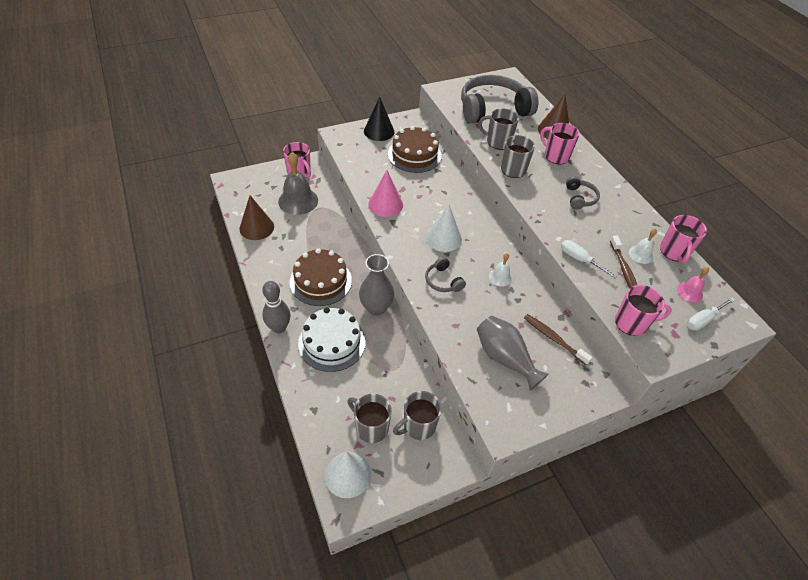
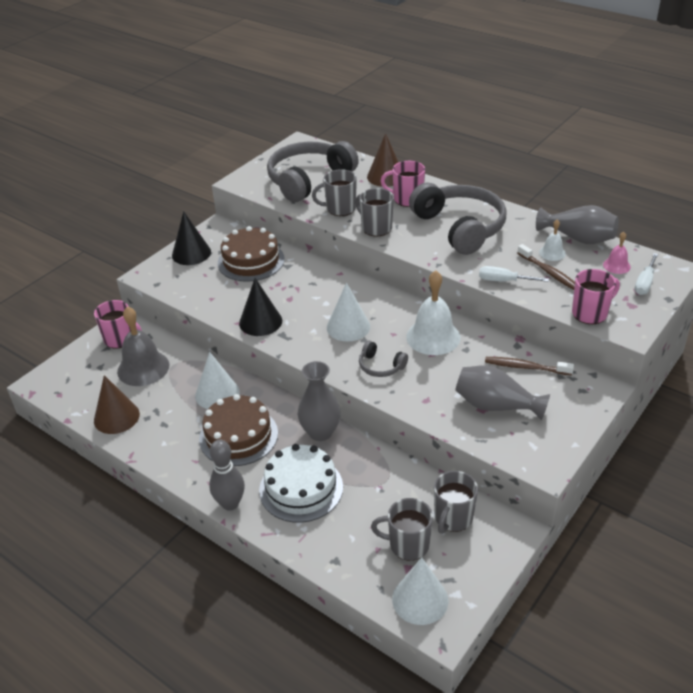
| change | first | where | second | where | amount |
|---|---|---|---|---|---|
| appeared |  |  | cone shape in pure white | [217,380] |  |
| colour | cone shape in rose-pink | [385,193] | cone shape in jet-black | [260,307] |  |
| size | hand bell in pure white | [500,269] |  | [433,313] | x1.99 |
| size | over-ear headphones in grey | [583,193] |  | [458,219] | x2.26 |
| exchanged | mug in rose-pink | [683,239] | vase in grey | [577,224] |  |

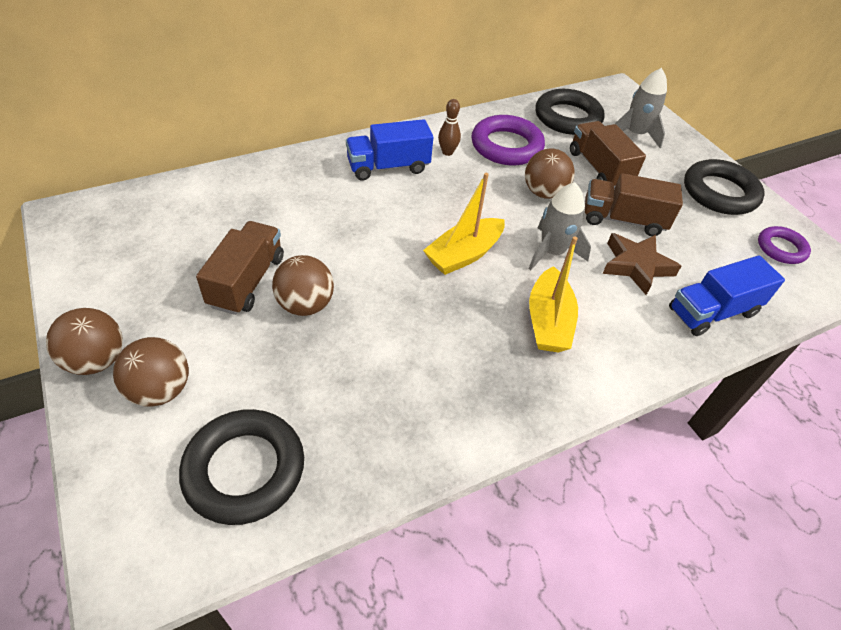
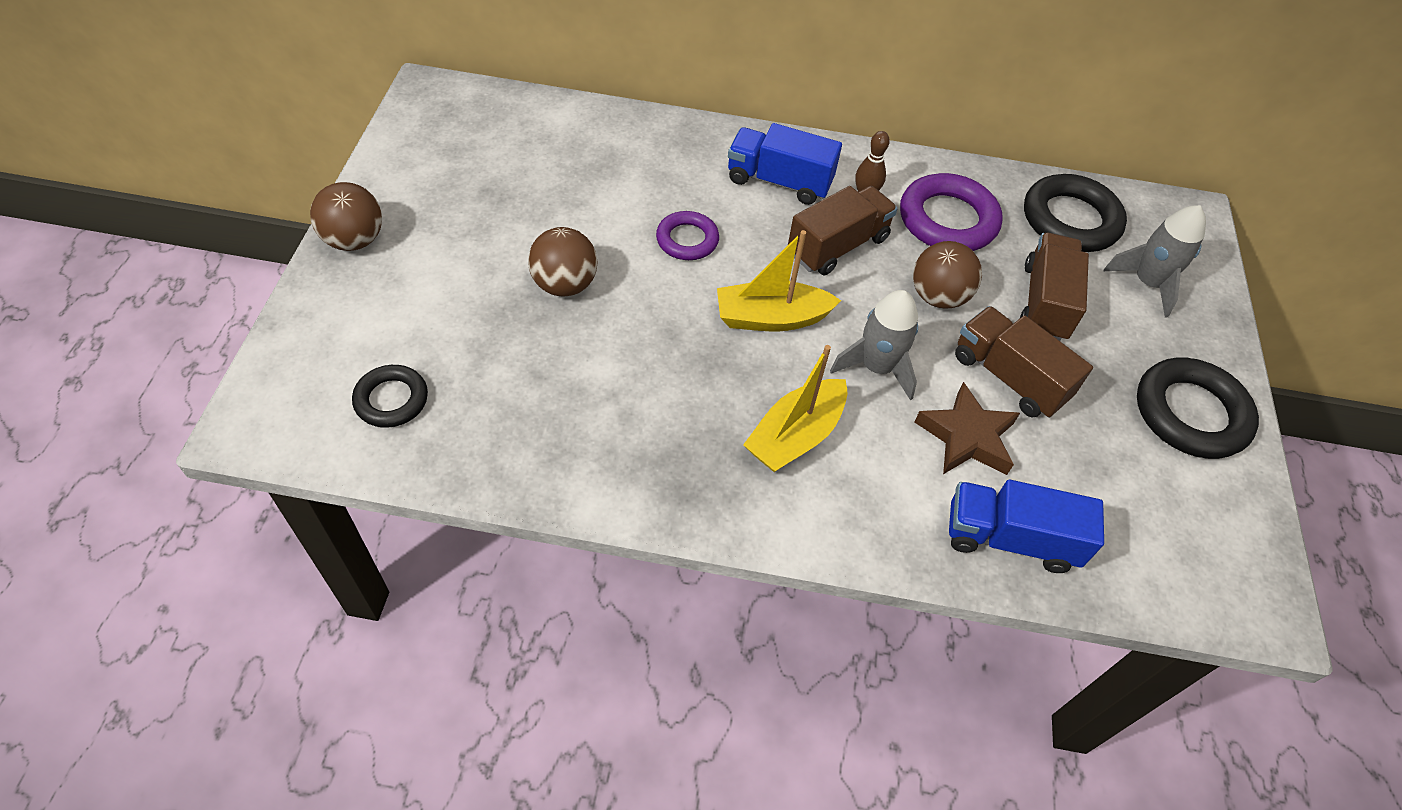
| change | first | where | second | where | amount |
|---|---|---|---|---|---|
| size | torus in jet-black | [241,467] |  | [390,396] | x0.59 |
| relocated | torus in purple | [784,245] |  | [687,235] |  |
| relocated | truck in brown | [240,268] |  | [843,230] |  |
| missing | sphere in brown | [151,372] |  |  |  |

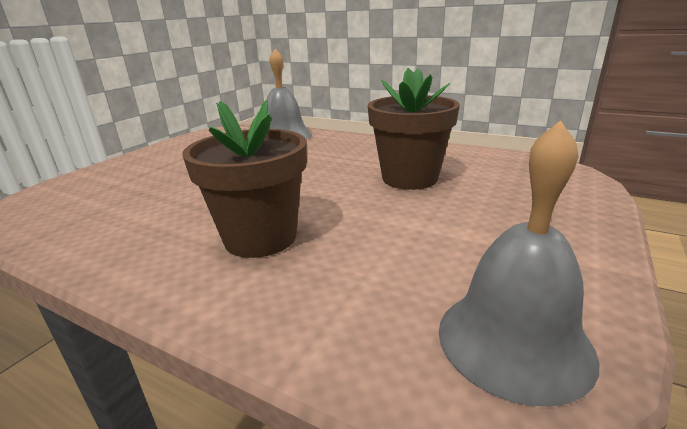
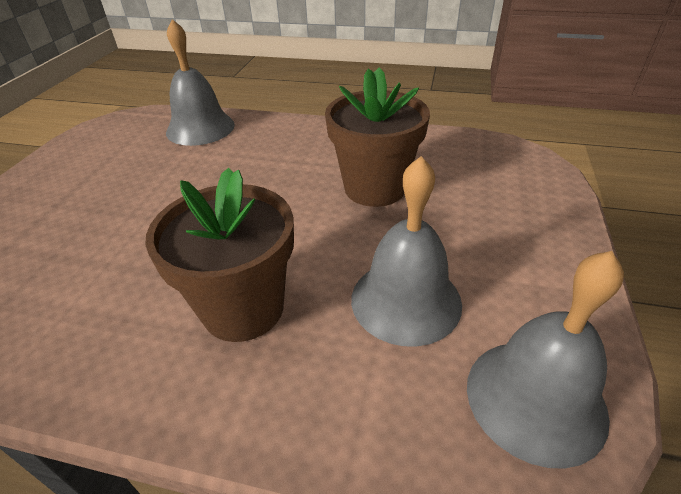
| change | first | where | second | where | amount |
|---|---|---|---|---|---|
| appeared |  |  | hand bell in grey | [406,251] |  |

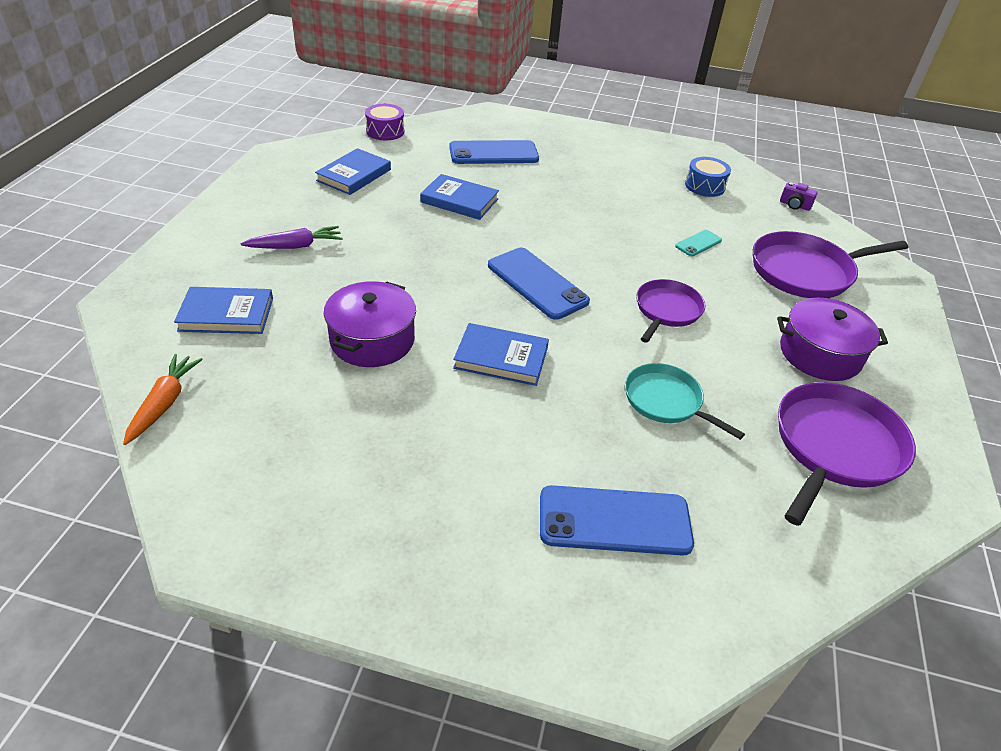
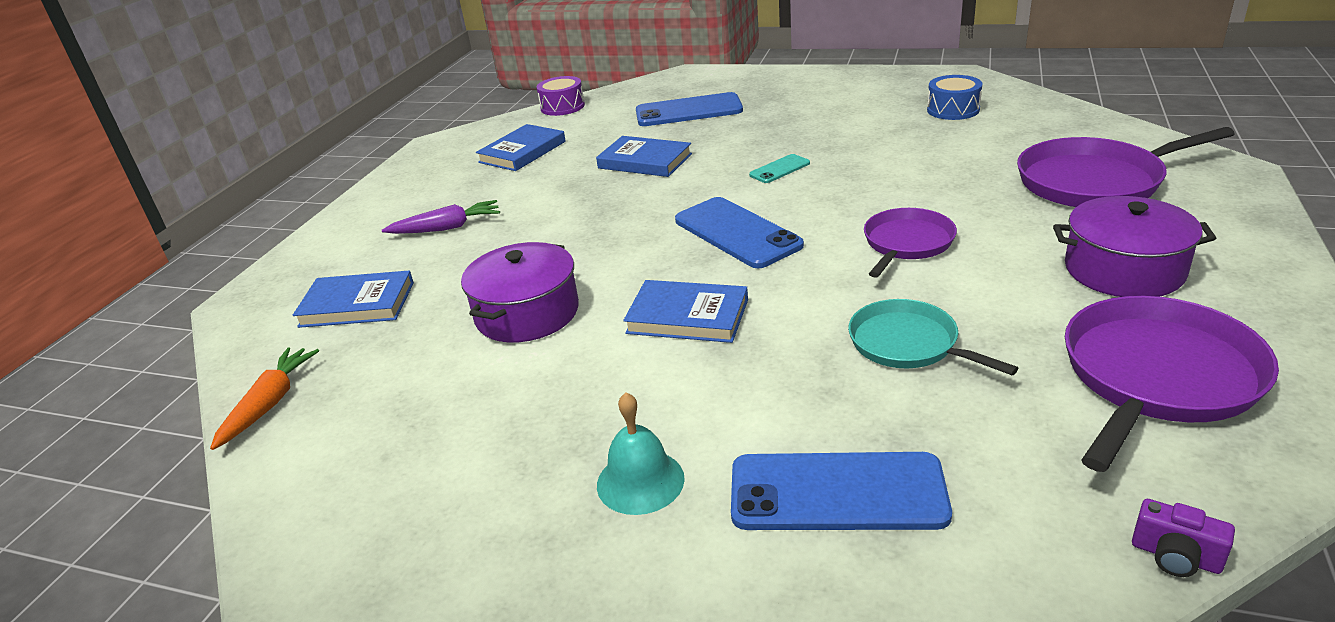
| change | first | where | second | where | amount |
|---|---|---|---|---|---|
| appeared |  |  | hand bell in aqua | [641,453] |  |
| relocated | phone in aqua | [698,243] |  | [779,168] |  |
| relocated | camera in purple | [799,196] |  | [1183,538] |  |

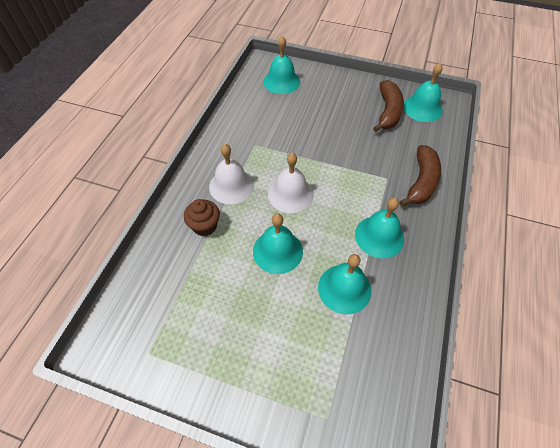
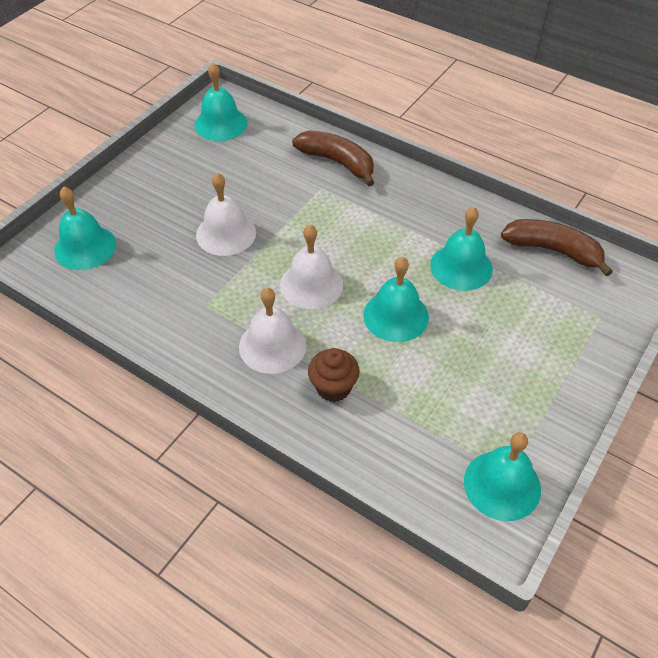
| change | first | where | second | where | amount |
|---|---|---|---|---|---|
| appeared |  |  | hand bell in pure white | [226,214] |  |
| relocated | hand bell in aqua | [379,228] |  | [502,476] |  |
| relocated | banana in brown | [388,106] |  | [557,247] |  |

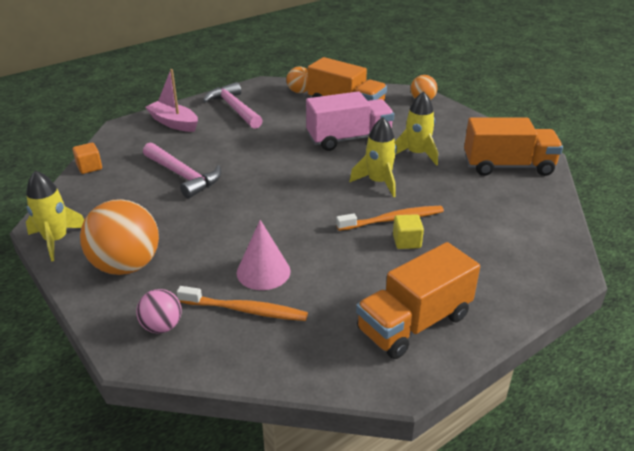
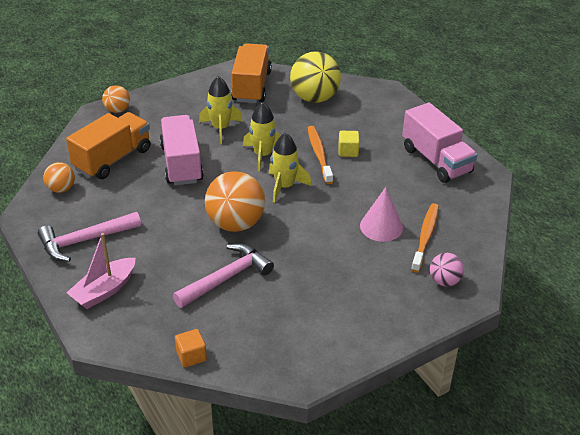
| change | first | where | second | where | amount |
|---|---|---|---|---|---|
| relocated | sphere in orange-coloured | [119,237] |  | [235,201] |  |
| relocated | rocket in bright yellow | [55,215] |  | [290,168] |  |
| appeared |  |  | sphere in bright yellow | [315,77] |  |
| colour | truck in orange-coloured | [418,300] | truck in rose-pink | [439,142] |  |

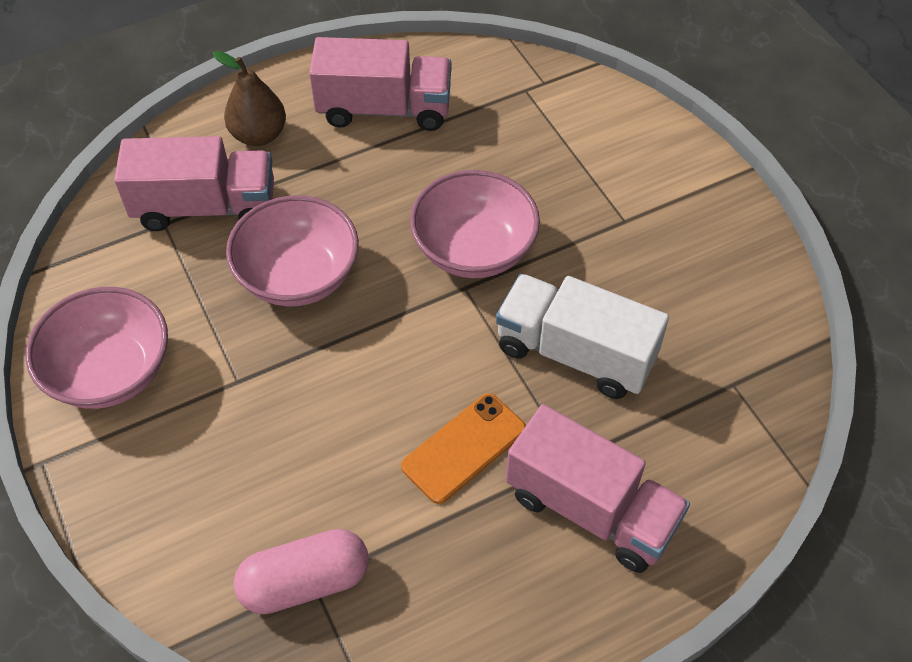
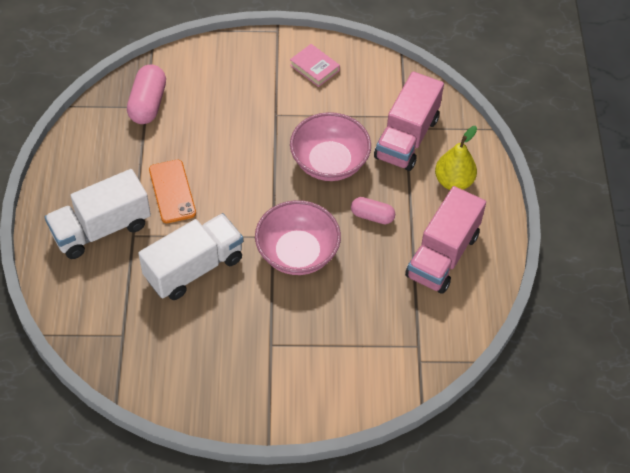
| change | first | where | second | where | amount |
|---|---|---|---|---|---|
| colour | truck in rose-pink | [598,488] | truck in pure white | [98,214] |  |
| exchanged | deep dish in rose-pink | [97,348] | hardback in rose-pink | [315,65] |  |
| appeared |  |  | capsule in rose-pink | [373,210] |  |
| colour | pear fruit in brown | [249,98] | pear fruit in bright yellow | [456,158] |  |

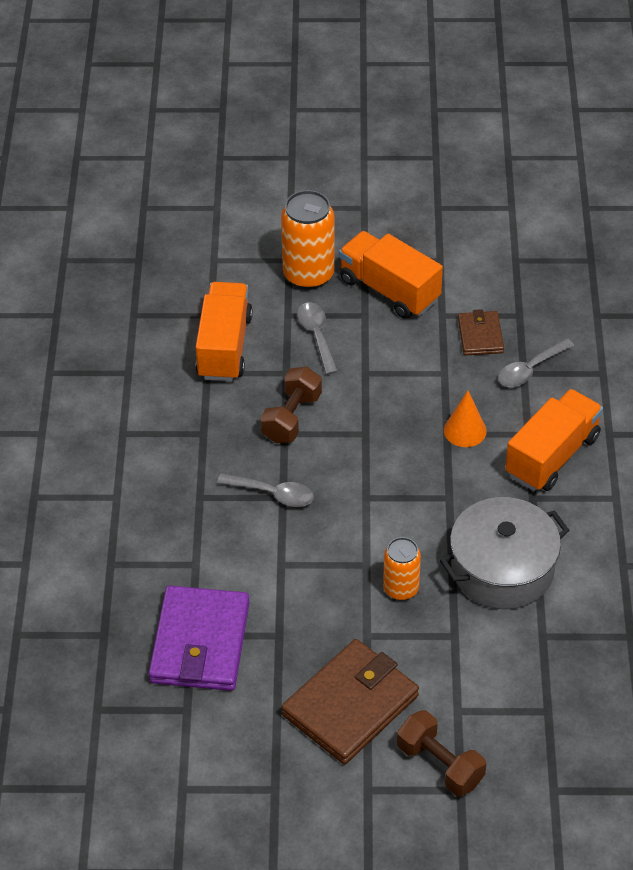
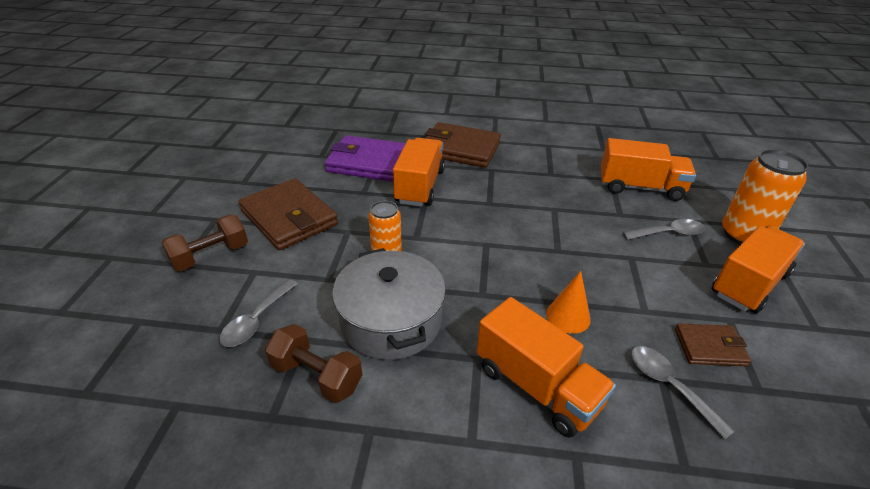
| change | first | where | second | where | amount |
|---|---|---|---|---|---|
| relocated | tablespoon in grey | [265,490] |  | [258,313] |  |
| relocated | dumbbell in brown | [291,405] |  | [313,363] |  |
| appeared |  |  | truck in orange-coloured | [419,172] |  |
| appeared |  |  | card wallet in brown | [463,145] |  |

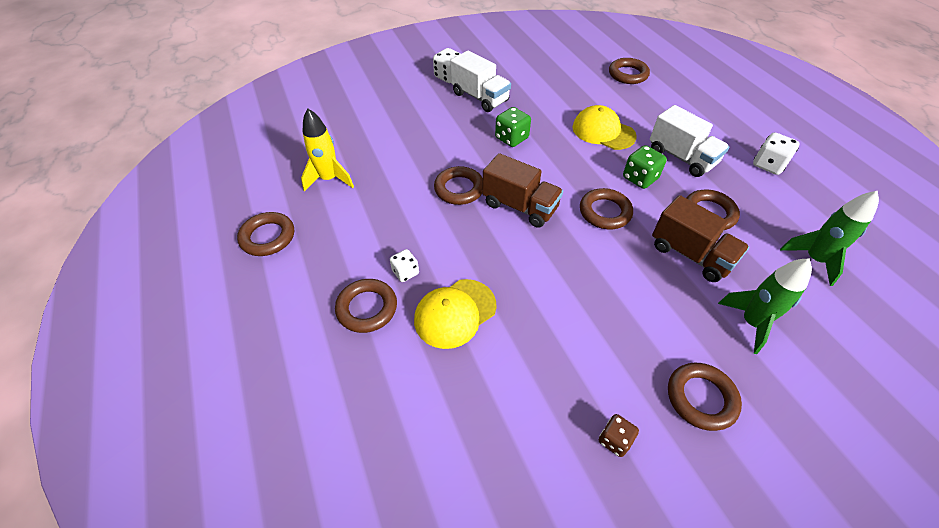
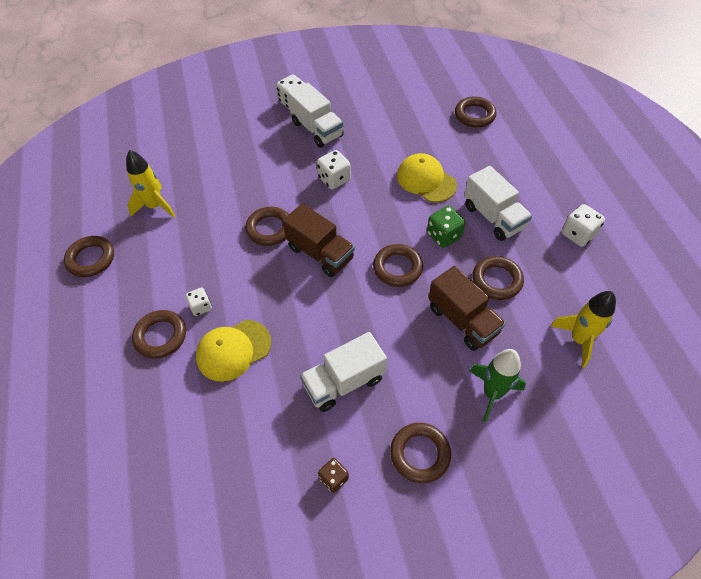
| change | first | where | second | where | amount |
|---|---|---|---|---|---|
| appeared |  |  | truck in pure white | [343,372] |  |
| colour | game die in emerald | [513,127] | game die in pure white | [334,169] |  |
| colour | rocket in emerald | [829,238] | rocket in bright yellow | [583,329] |  |

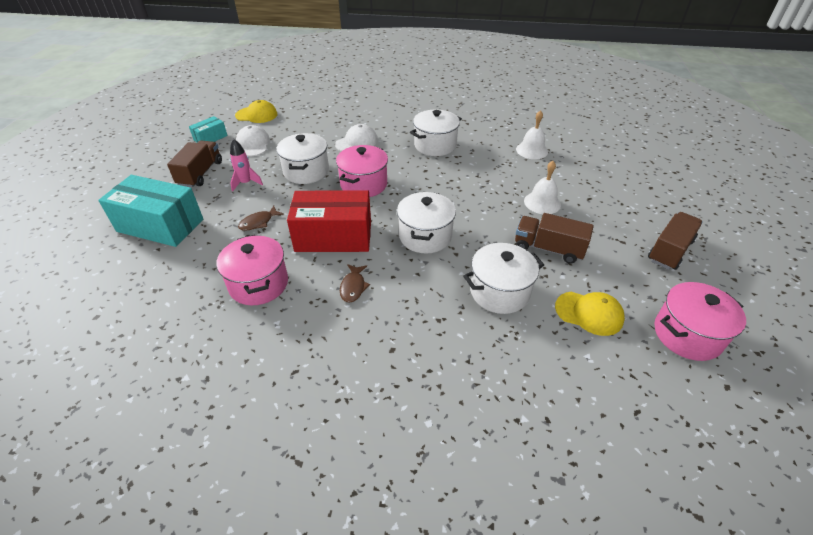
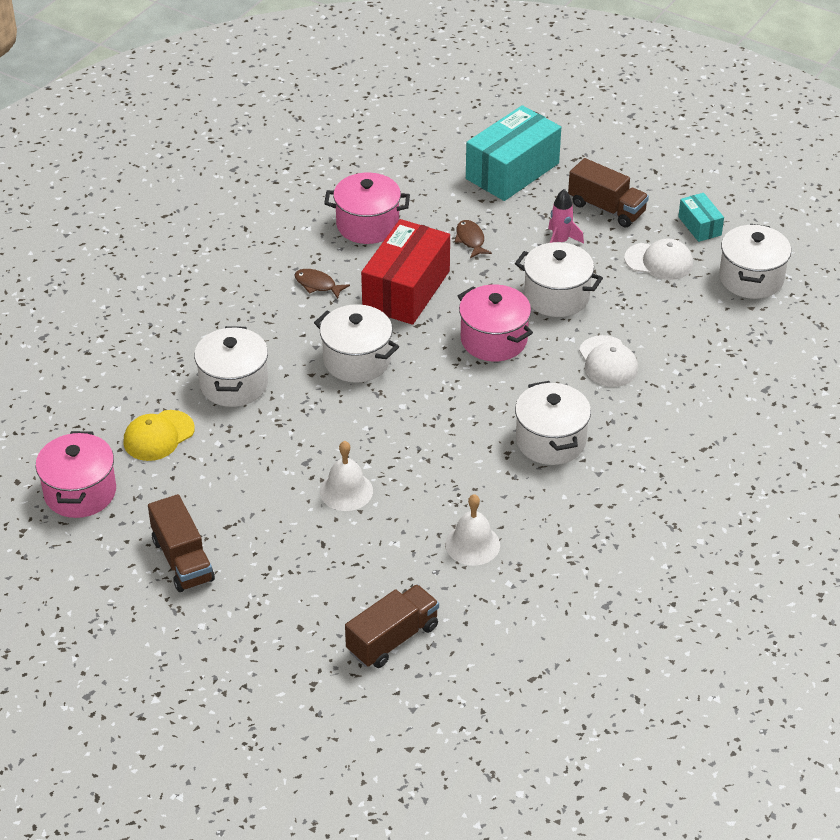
| change | first | where | second | where | amount |
|---|---|---|---|---|---|
| relocated | truck in brown | [554,238] |  | [392,626] |  |
| exchanged | baseball cap in bright yellow | [256,111] | cooking pot in pure white | [755,261] |  |

